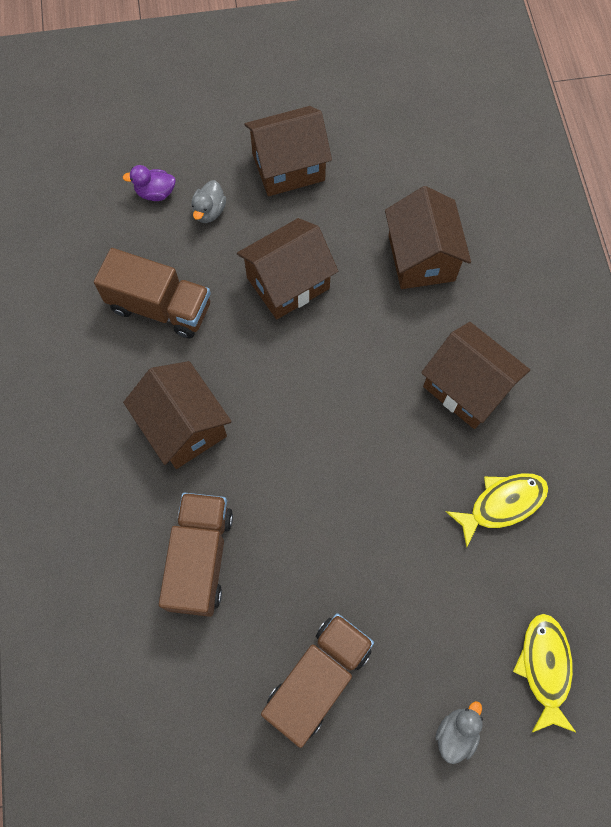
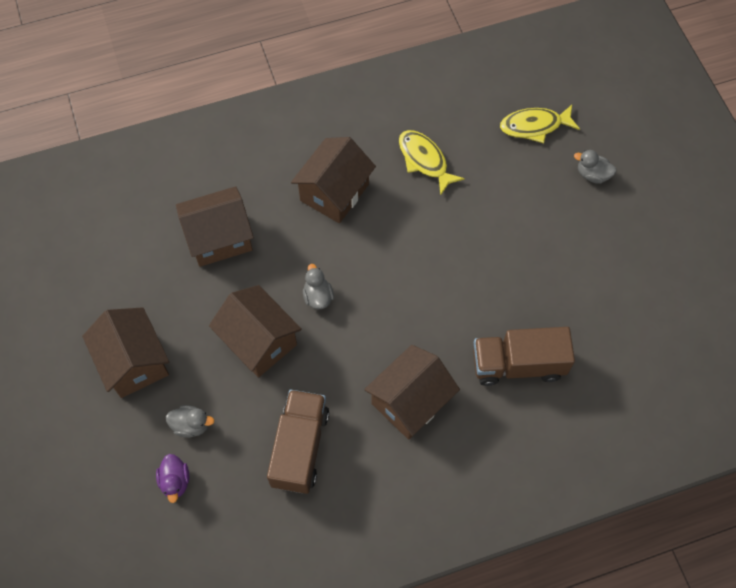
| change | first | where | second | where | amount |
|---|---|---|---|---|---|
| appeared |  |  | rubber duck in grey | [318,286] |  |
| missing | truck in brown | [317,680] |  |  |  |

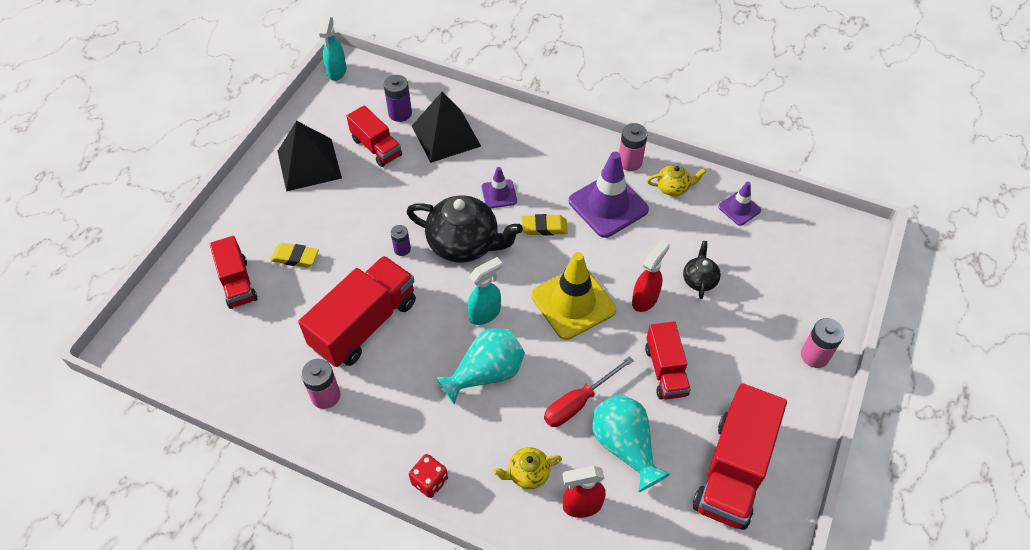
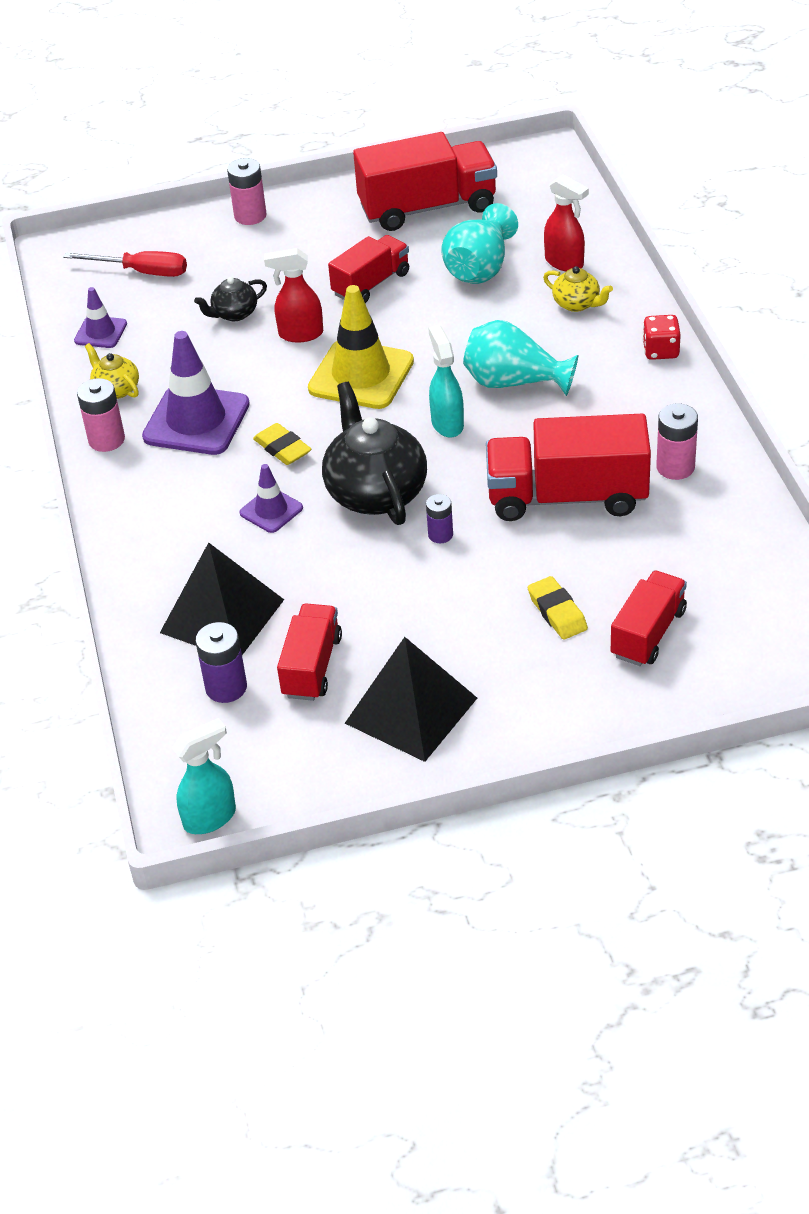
| change | first | where | second | where | amount |
|---|---|---|---|---|---|
| relocated | flat screwdriver in scarlet | [589,391] |  | [125,264] |  |
| spun | spray cleaner in aqua | [485,291] |  | [446,381] | 60 degrees clockwise |

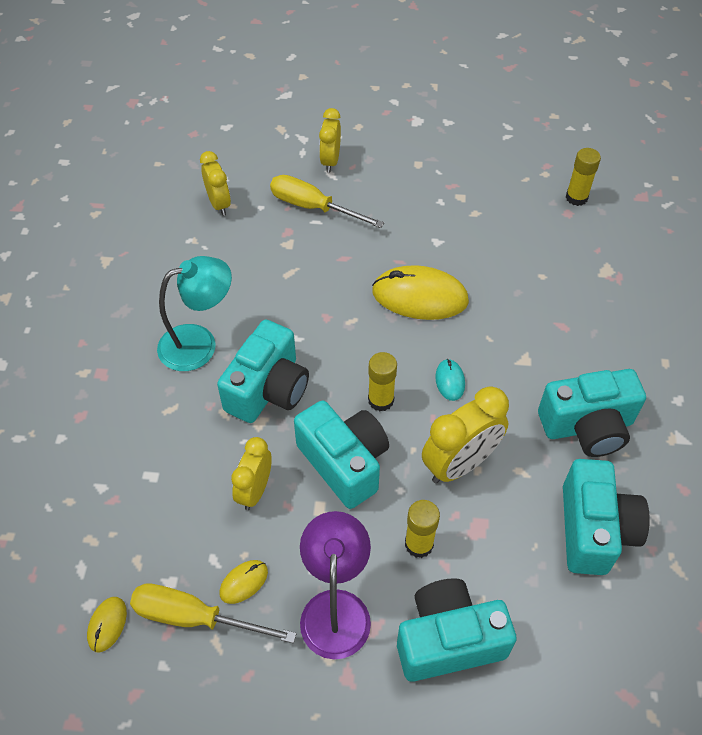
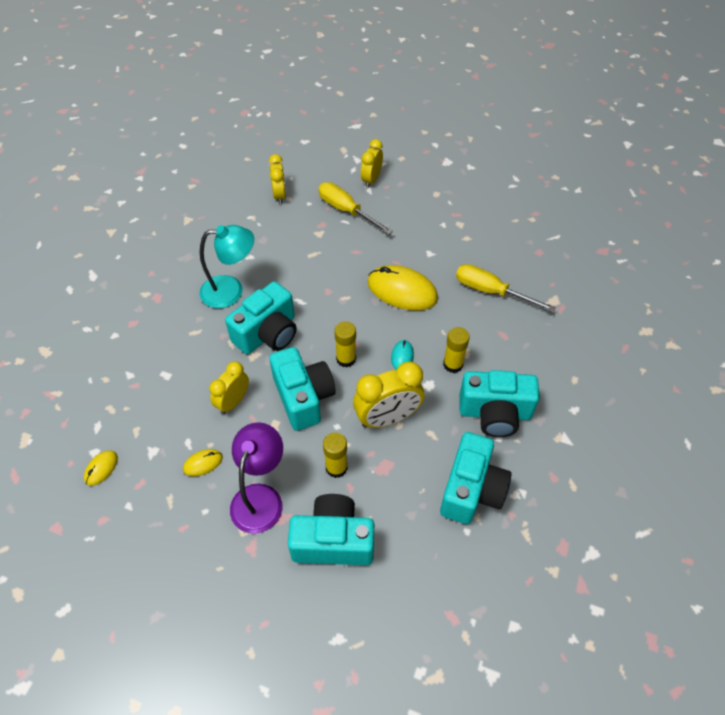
| change | first | where | second | where | amount |
|---|---|---|---|---|---|
| relocated | stick of glue in bright yellow | [583,177] |  | [456,350] |  |
| relocated | flat screwdriver in bright yellow | [213,613] |  | [506,288] |  |

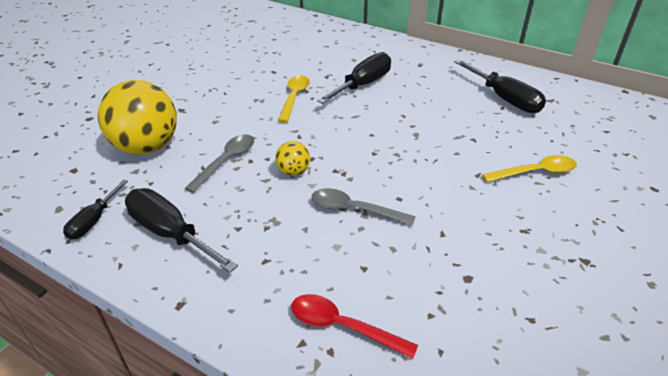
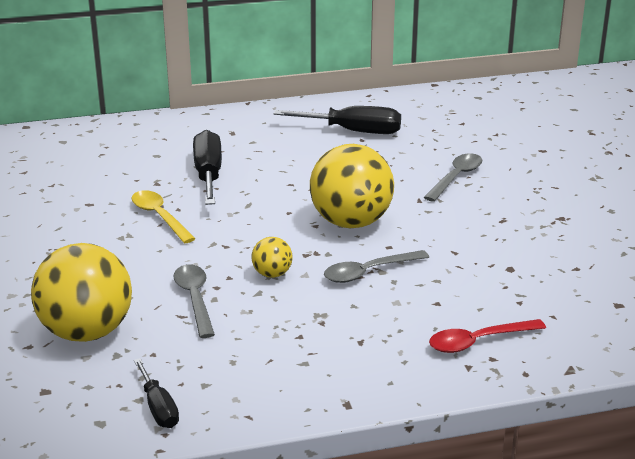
| change | first | where | second | where | amount |
|---|---|---|---|---|---|
| appeared |  |  | sphere in bright yellow | [352,186] |  |
| colour | tablespoon in bright yellow | [529,168] | tablespoon in grey | [453,177] |  |
| missing | flat screwdriver in jet-black | [181,230] |  |  |  |

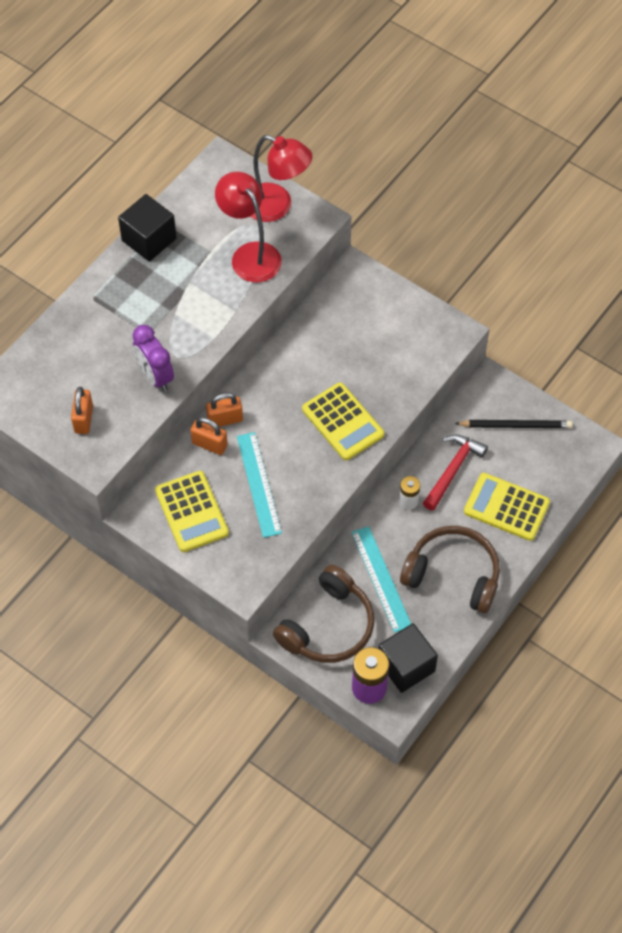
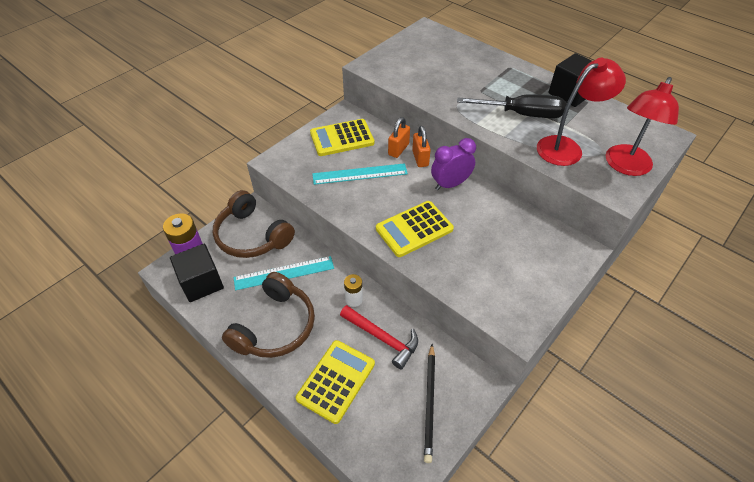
| change | first | where | second | where | amount |
|---|---|---|---|---|---|
| relocated | alarm clock in purple | [153,358] |  | [453,164] |  |
| appeared |  |  | flat screwdriver in jet-black | [512,106] |  |
| missing | lock in orange-coloured | [82,410] |  |  |  |

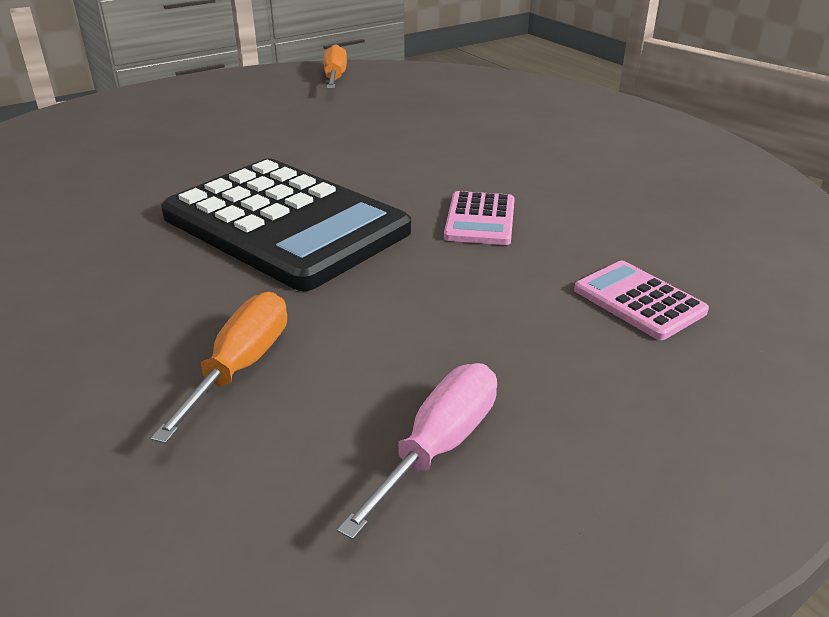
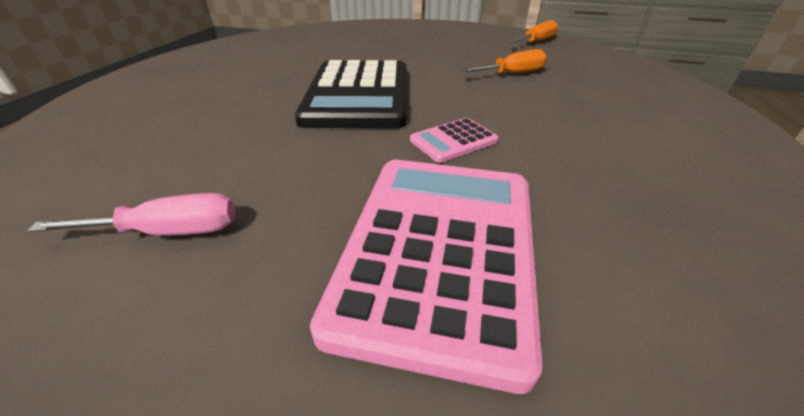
| change | first | where | second | where | amount |
|---|---|---|---|---|---|
| size | calculator in rose-pink | [641,300] |  | [426,277] | x2.30 |
| relocated | flat screwdriver in orange-coloured | [219,368] |  | [504,61] |  |

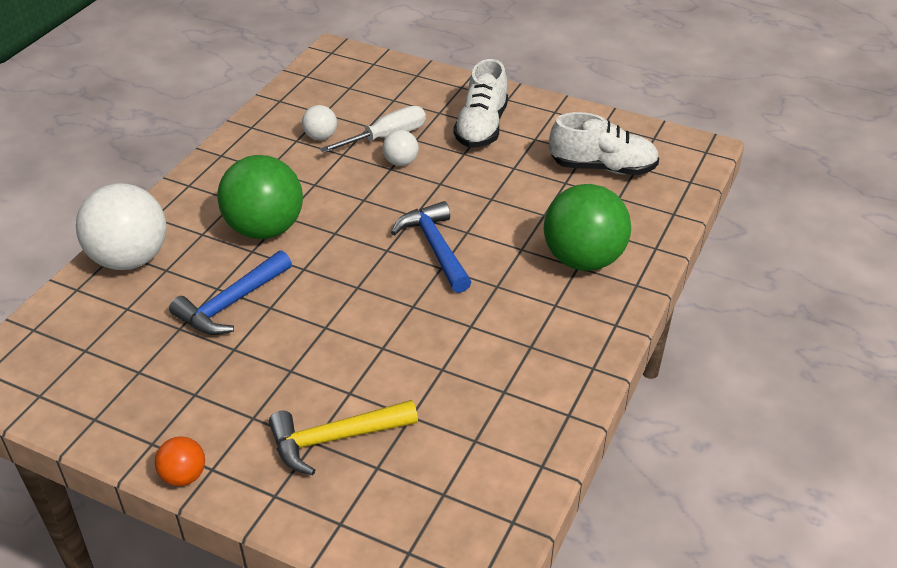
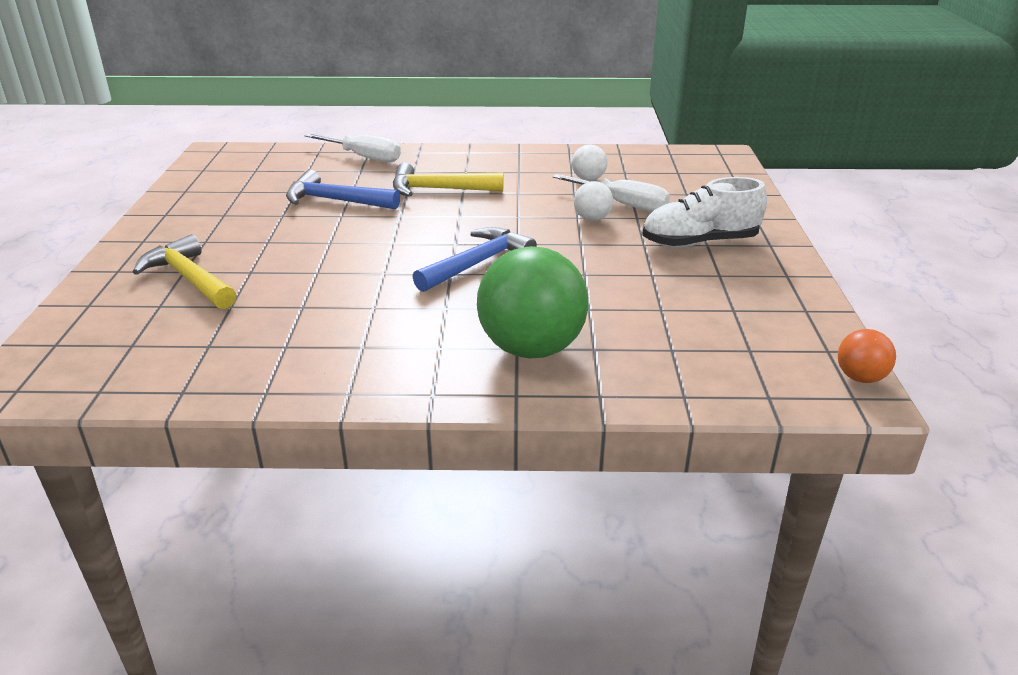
| change | first | where | second | where | amount |
|---|---|---|---|---|---|
| exchanged | sphere in pure white | [121,226] | flat screwdriver in pure white | [353,147] |  |
| exchanged | sphere in emerald | [260,197] | hammer in bright yellow | [448,180] |  |
| relocated | sphere in orange-coloured | [180,461] |  | [867,356] |  |
| missing | shoe in pure white | [604,143] |  |  |  |

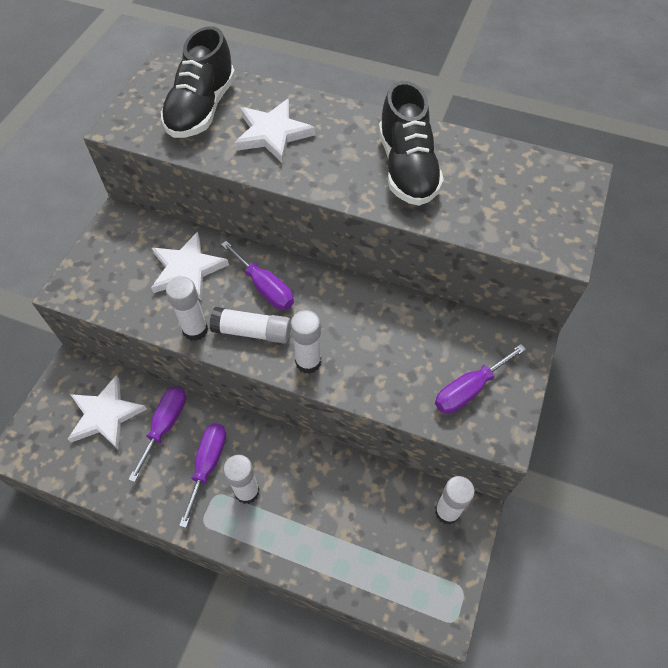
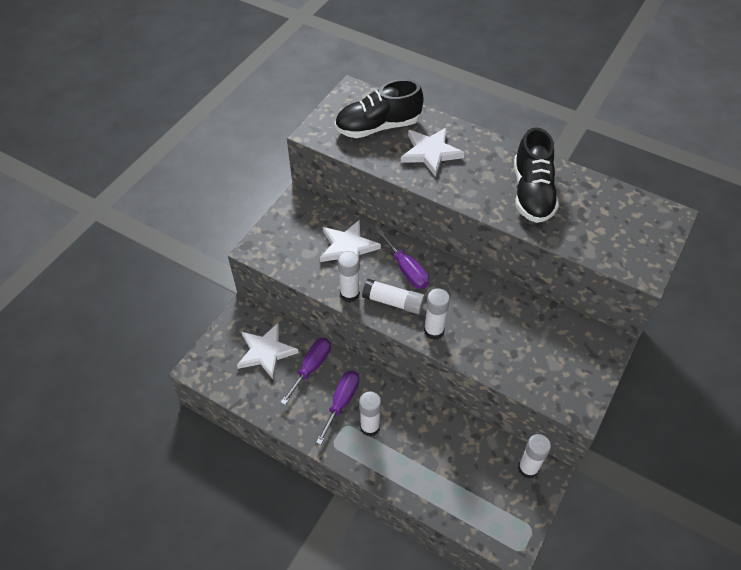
| change | first | where | second | where | amount |
|---|---|---|---|---|---|
| spun | shoe in jet-black | [198,82] |  | [379,108] | 45 degrees clockwise |
| missing | flat screwdriver in purple | [480,379] |  |  |  |

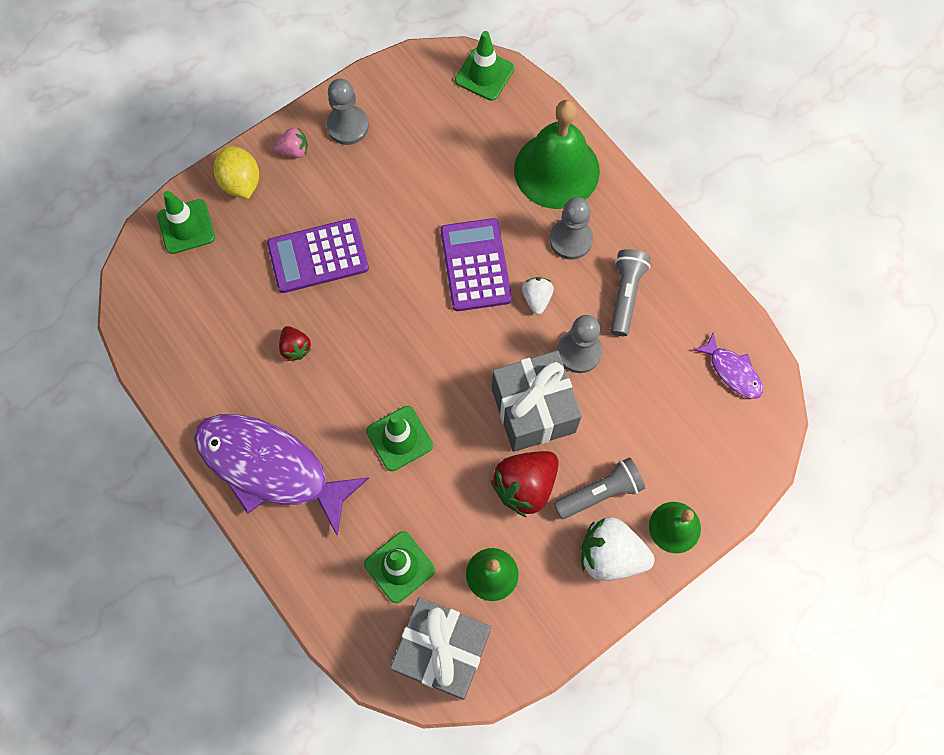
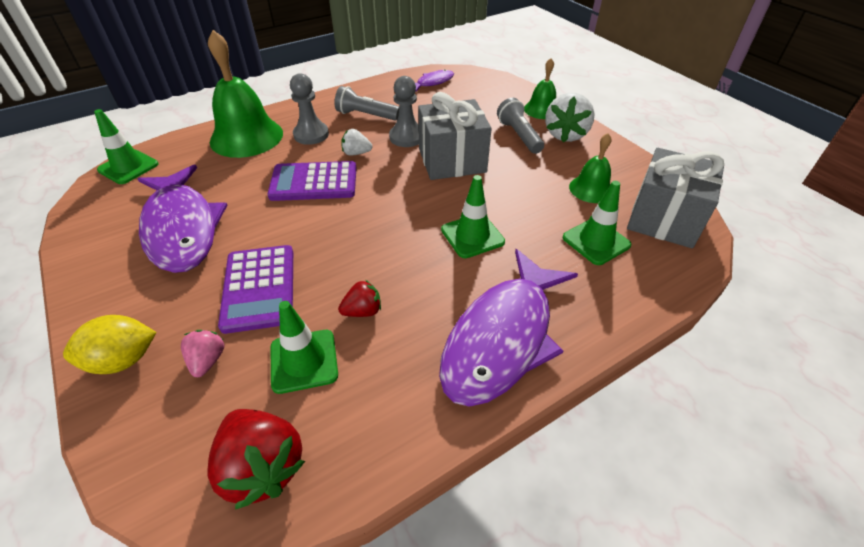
| change | first | where | second | where | amount |
|---|---|---|---|---|---|
| appeared |  |  | fish figure in purple | [182,219] |  |
| relocated | berry in rose-pink | [290,143] |  | [203,353] |  |
| relocated | berry in scarlet | [525,484] |  | [256,459] |  |
| relocated | safety cone in emerald | [186,222] |  | [304,347] |  |
| missing | pawn in grey | [348,112] |  |  |  |

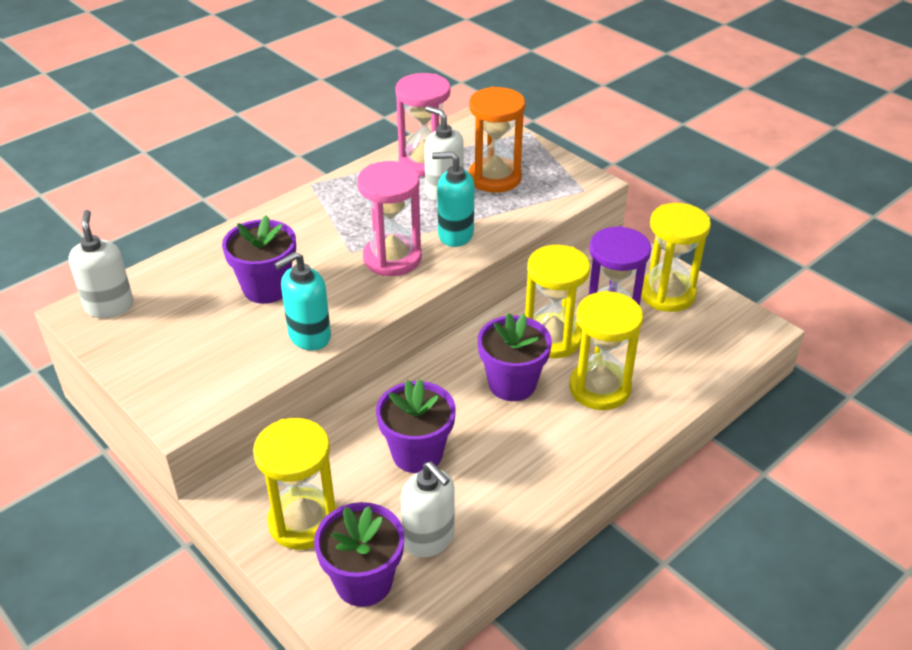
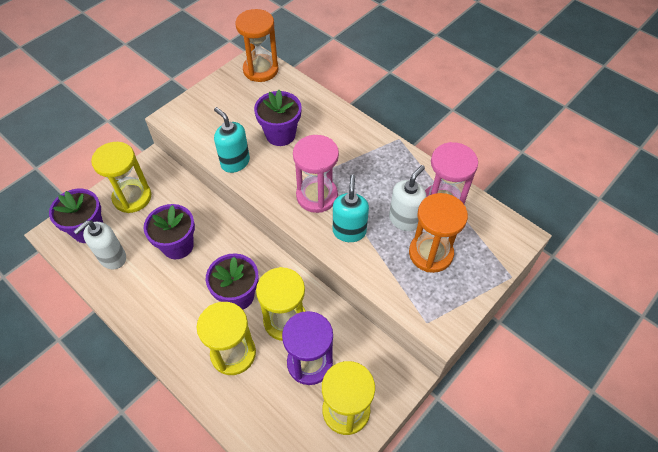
| change | first | where | second | where | amount |
|---|---|---|---|---|---|
| exchanged | pump bottle in pure white | [101,264] | sandglass in orange-coloured | [257,45] |  |

